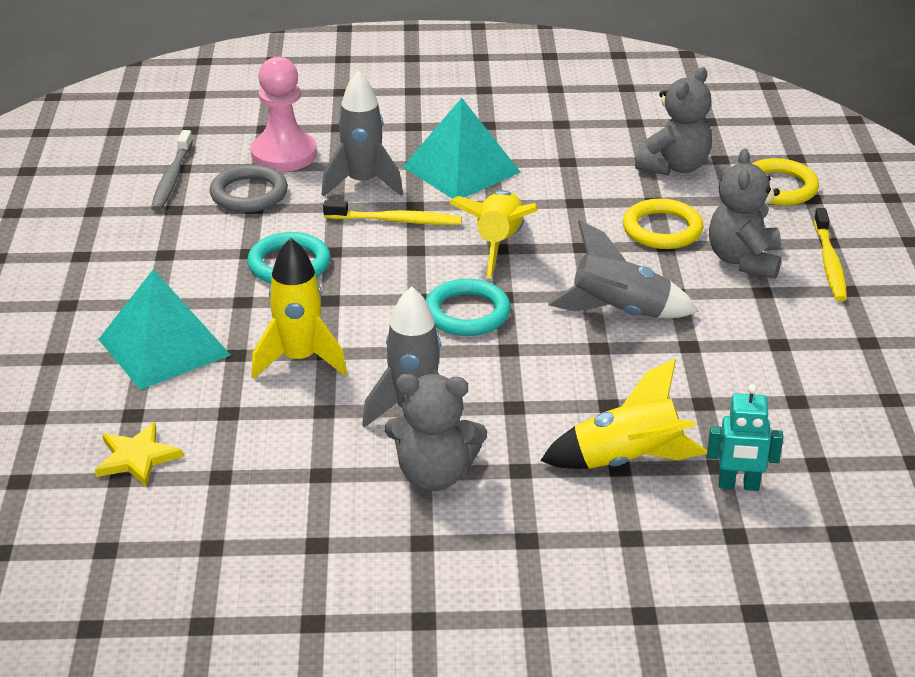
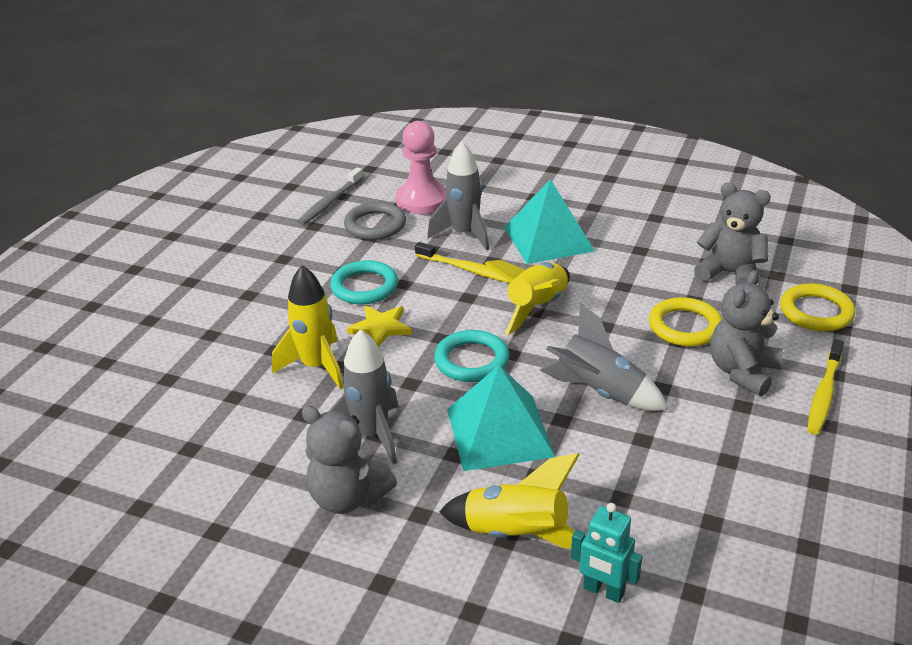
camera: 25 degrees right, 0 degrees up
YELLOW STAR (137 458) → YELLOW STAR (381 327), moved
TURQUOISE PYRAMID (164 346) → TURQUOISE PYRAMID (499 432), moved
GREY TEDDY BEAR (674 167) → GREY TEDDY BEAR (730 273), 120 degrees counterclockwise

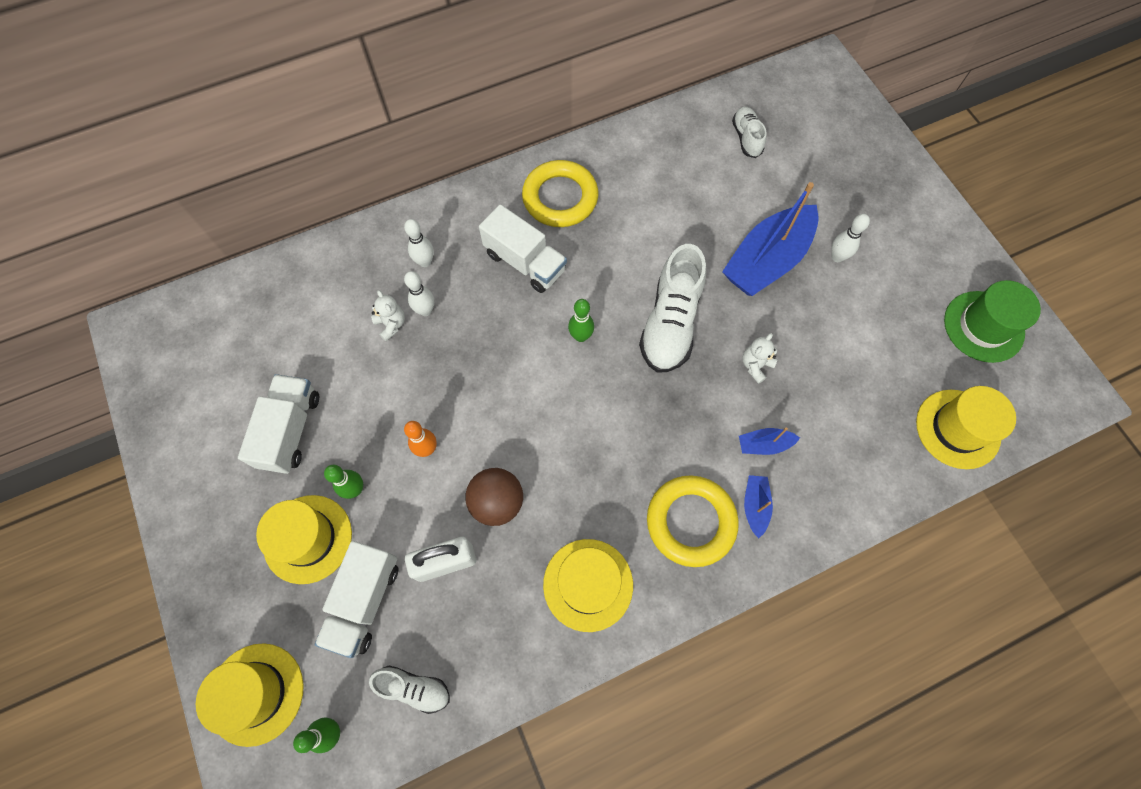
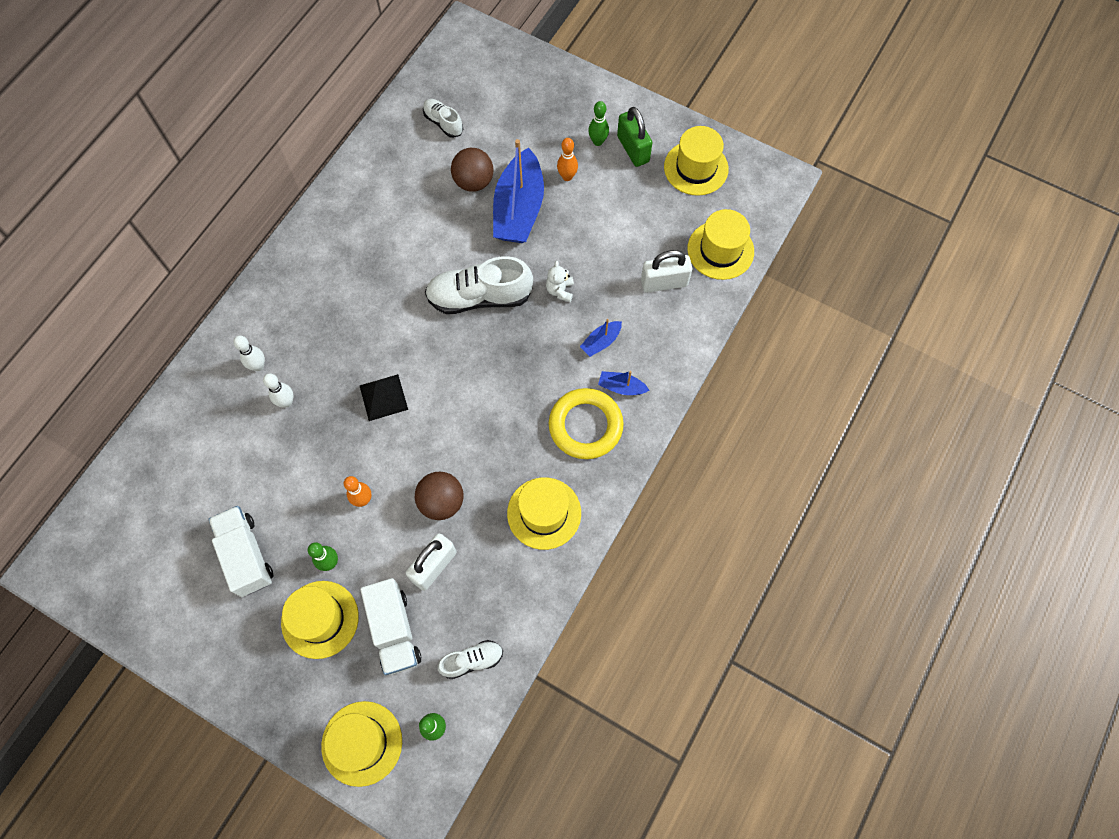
camera: 35 degrees left, 0 degrees up
- → BLACK PYRAMID (383 397)
WHITE SHOE (670 323) → WHITE SHOE (479 297), 105 degrees clockwise
- → BROWN BALL (473 182)
WHITE BOWLING PIN (837 257) → ORANGE BOWLING PIN (567 176)
GREEN BOWLING PIN (580 336) → GREEN BOWLING PIN (598 141), moved
BLUE BOAT (755 506) → BLUE BOAT (621 387), 45 degrees counterclockwise
- → GREEN PADLOCK (633 149)
- → WHITE PADLOCK (664 283)
GREEN HAT (983 326) → YELLOW HAT (696 168)
WHITE TEDDY BEAR (391 324) → -
WHITE TRUCK (525 262) → -
YELLOW RING (560 198) → -

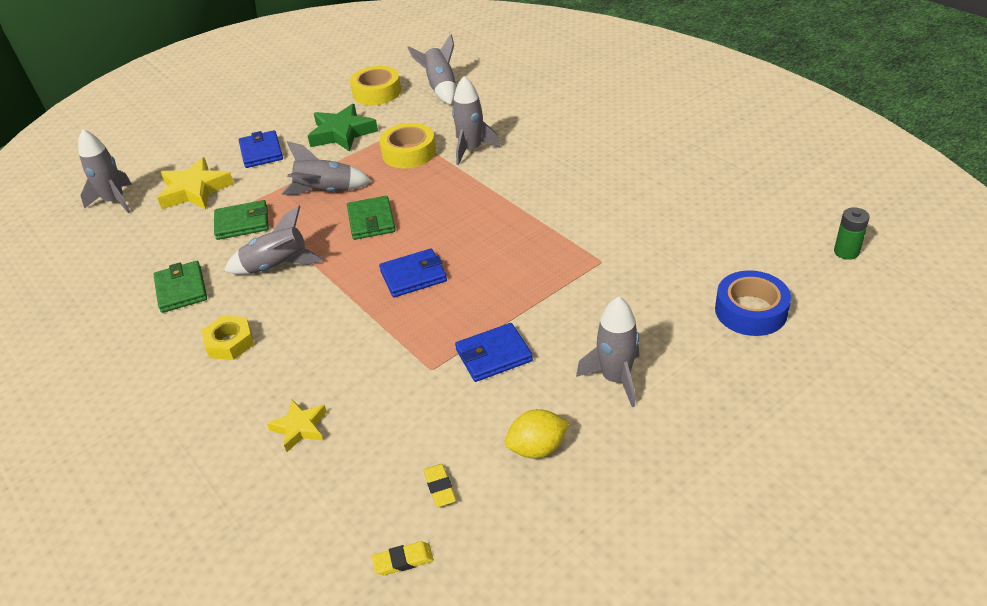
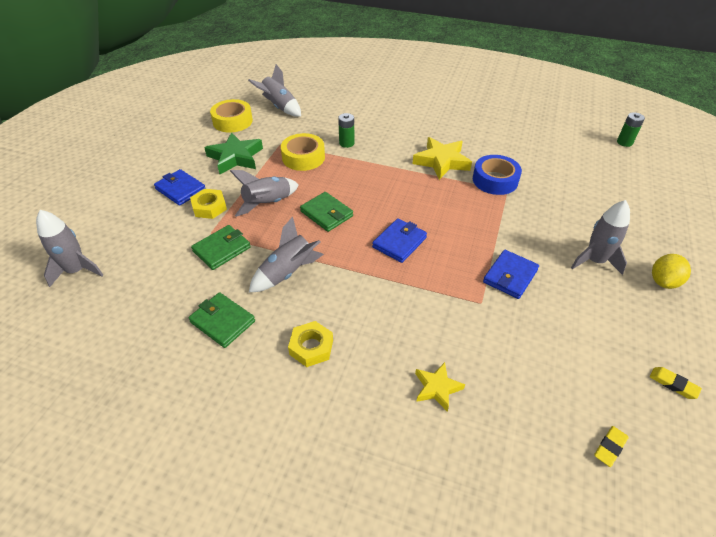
camera: 35 degrees left, 5 degrees up
- → YELLOW NUT (209 207)
GREY ROCKET (471 149) → GREEN BATTERY (346 143)
YELLOW STAR (195 190) → YELLOW STAR (442 161), moved
BLUE TAPE (750 311) → BLUE TAPE (495 180), moved
YELLOW ERASER (440 487) → YELLOW ERASER (673 384), moved
YELLOW LEMON (537 448) → YELLOW LEMON (663 281), moved

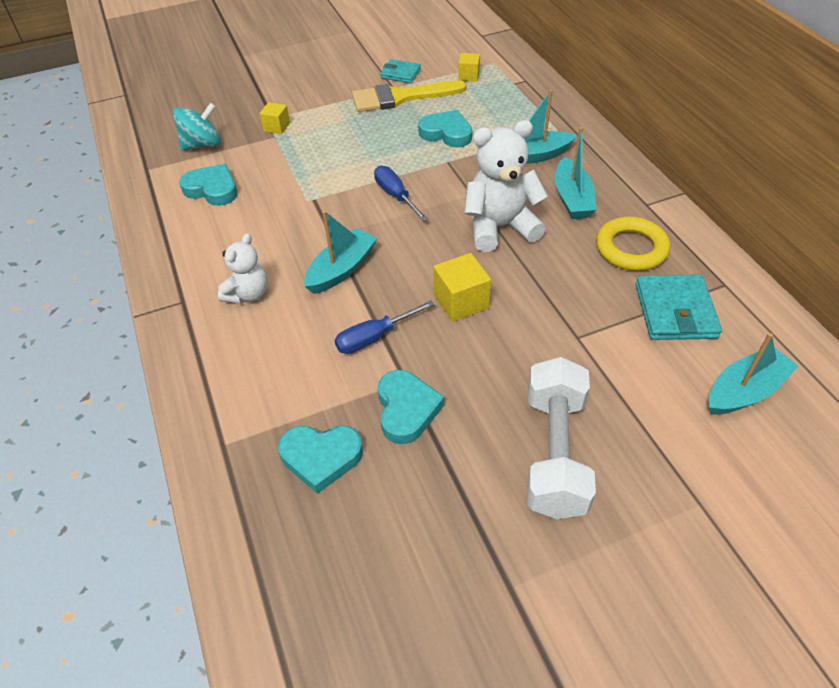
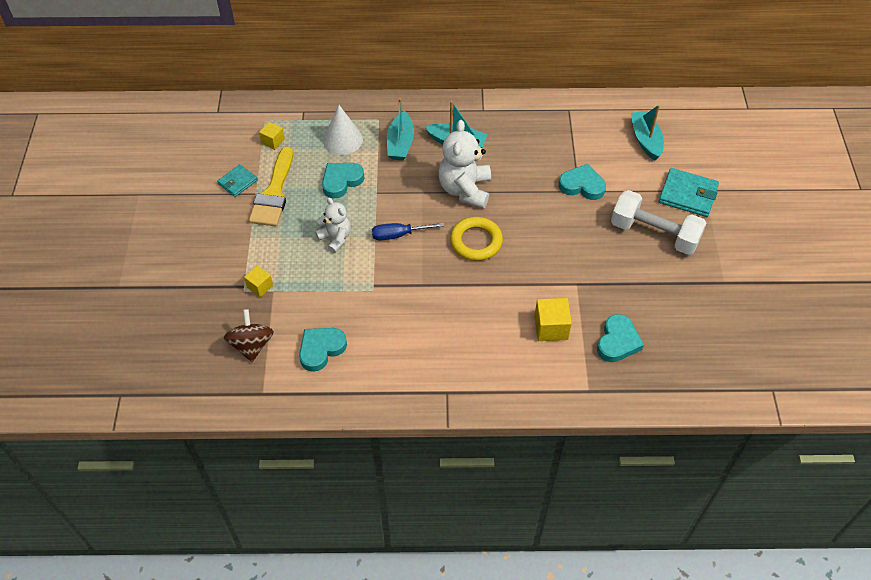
camera: 70 degrees left, 5 degrees up
TURQUOISE SPINNING TOP (202 145) → BROWN SPINNING TOP (251 345)
WHITE TEDDY BEAR (248 294) → WHITE TEDDY BEAR (335 238), moved
- → WHITE CONE (342 140)
YELLOW RING (631 248) → YELLOW RING (476 241), moved
YELLOW CUBE (461 301) → YELLOW CUBE (551 327), moved
TURQUOISE HEART (406 409) → TURQUOISE HEART (582 185), moved
TURQUOISE WALLET (675 311) → TURQUOISE WALLET (687 195), moved
TURQUOISE BOAT (341 269) → -
BLUE SCREWDRIVER (373 338) → -

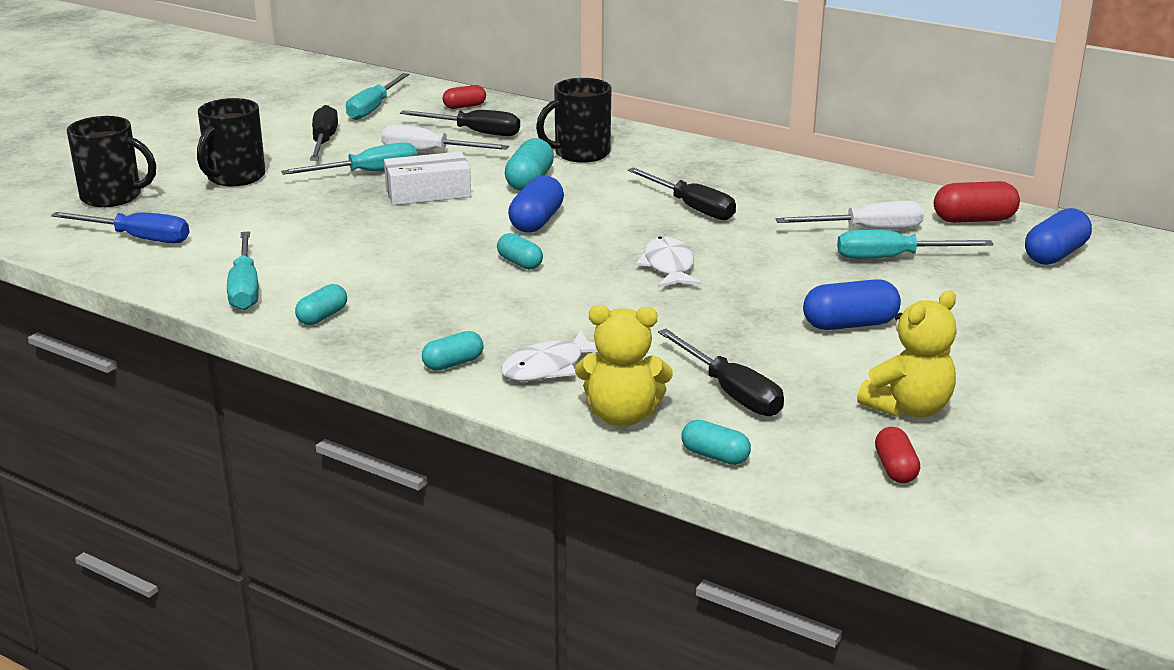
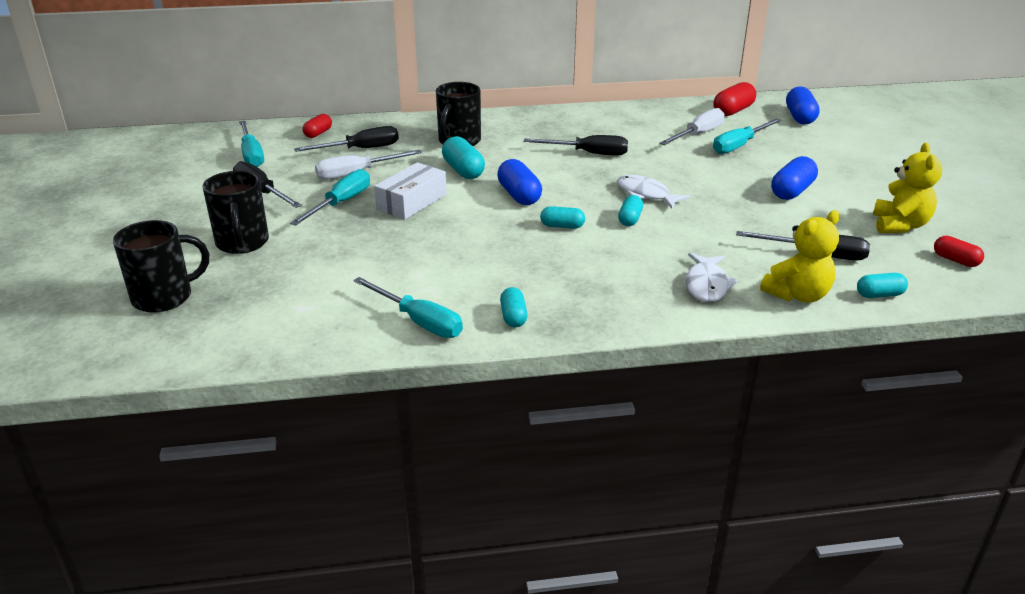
camera: 40 degrees left, 5 degrees up
TURQUOISE CAPSULE (453 363) → TURQUOISE CAPSULE (630 219), moved
BLUE SCREWDRIVER (137 238) → -

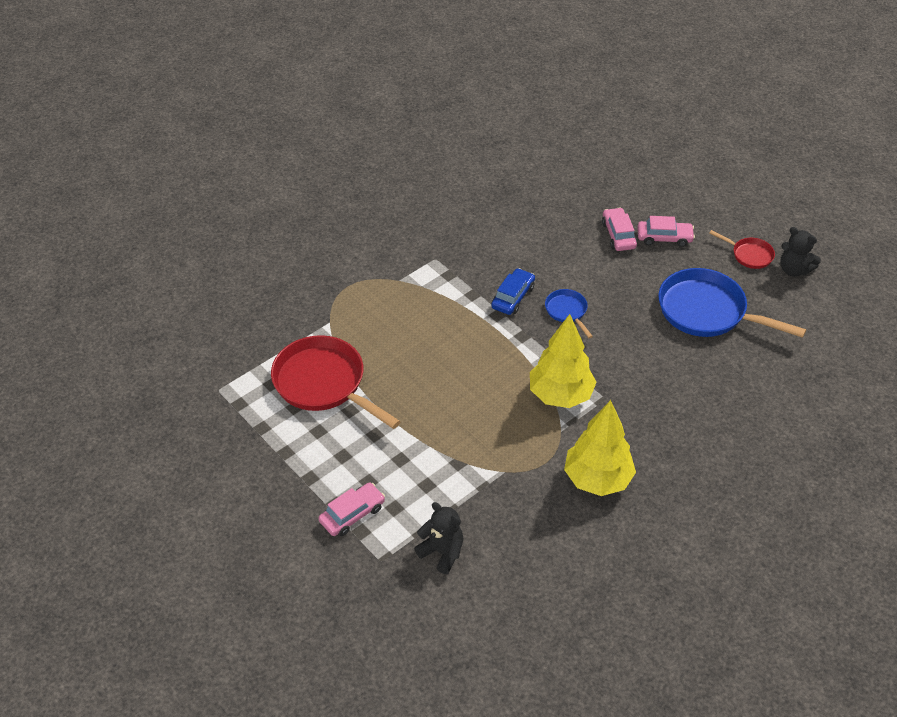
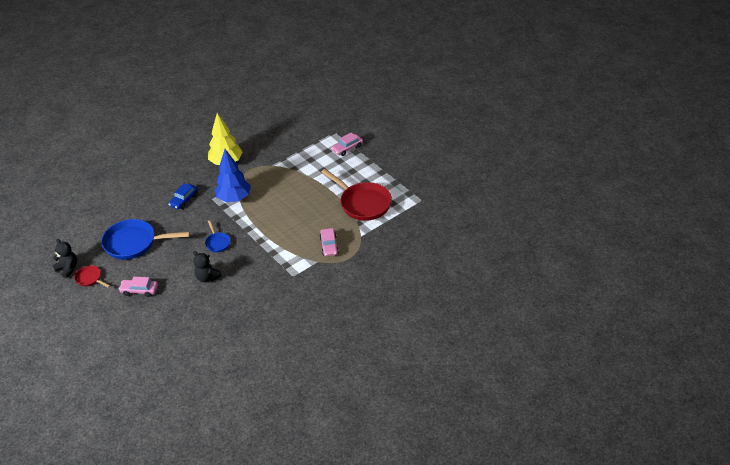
camera: 175 degrees left, 5 degrees down
BLUE PAN (707 311) → BLUE PAN (134 243), 150 degrees clockwise
BLUE CAR (513 297) → BLUE CAR (184 200), moved
BLACK TEDDY BEAR (442 552) → BLACK TEDDY BEAR (207 277), moved
YELLOW TREE (560 395) → BLUE TREE (234 198)
PINK CAR (618 235) → PINK CAR (329 246), moved

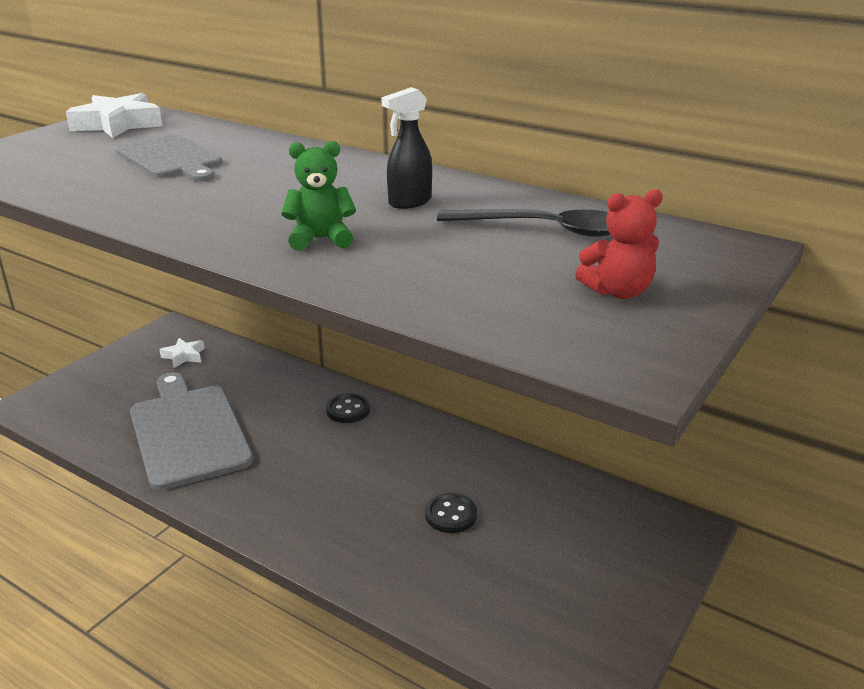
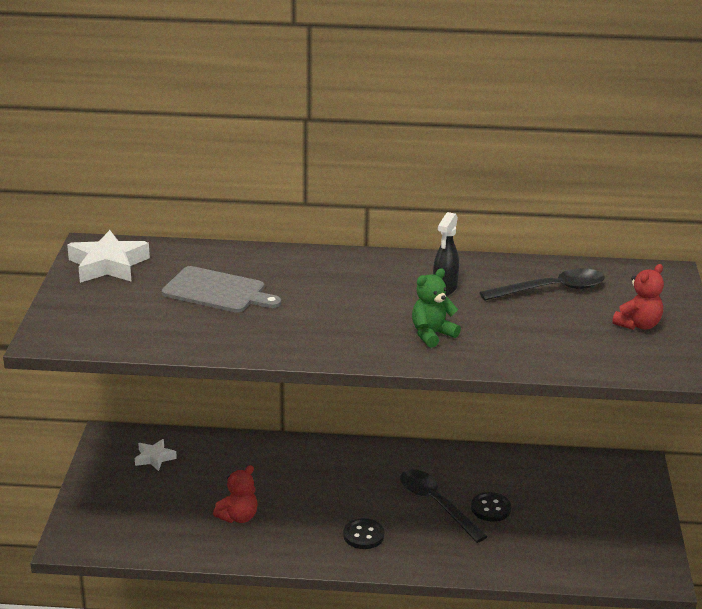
camera: 30 degrees left, 0 degrees up
GREY CUTTING BOARD (188 432) → RED TEDDY BEAR (238 517)
BLACK BUTTON (348 410) → BLACK BUTTON (363 535), moved
- → BLACK SPOON (436 504)

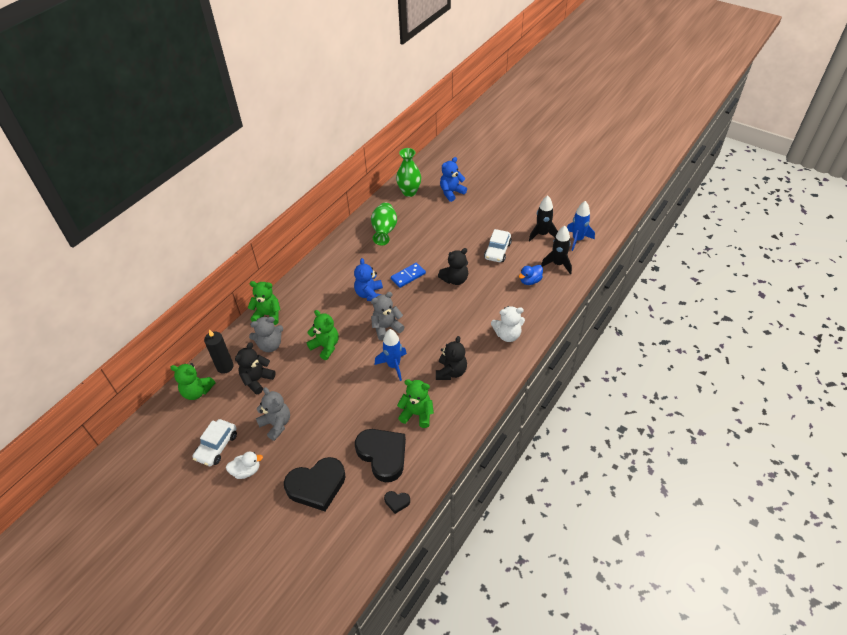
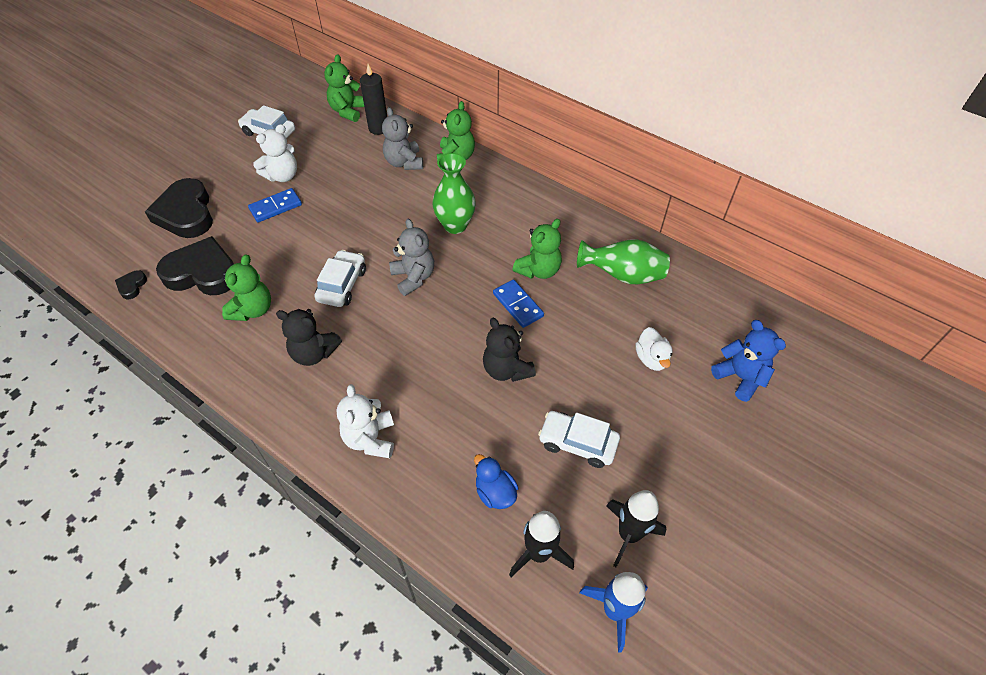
camera: 90 degrees right, 5 degrees up
BLACK HEART (383 455) → BLACK HEART (202 273), 135 degrees counterclockwise
- → BLUE DOMINO (275 207)
GREY TEDDY BEAR (276 424) → WHITE TEDDY BEAR (282 176)
BLUE ROCKET (393 366) → WHITE CAR (342 285)
GREEN VASE (409 192) → GREEN VASE (455 225), moved
GREEN TEDDY BEAR (325 346) → GREEN TEDDY BEAR (538 270), moved
WHITE DUCK (246 471) → WHITE DUCK (651 359), moved
BLACK TEDDY BEAR (257 380) → -
BLUE TEDDY BEAR (369 294) → -

